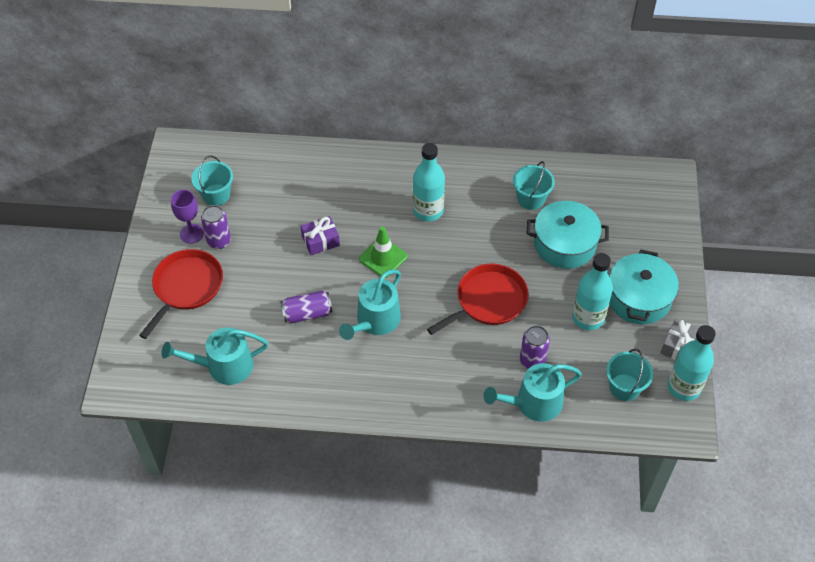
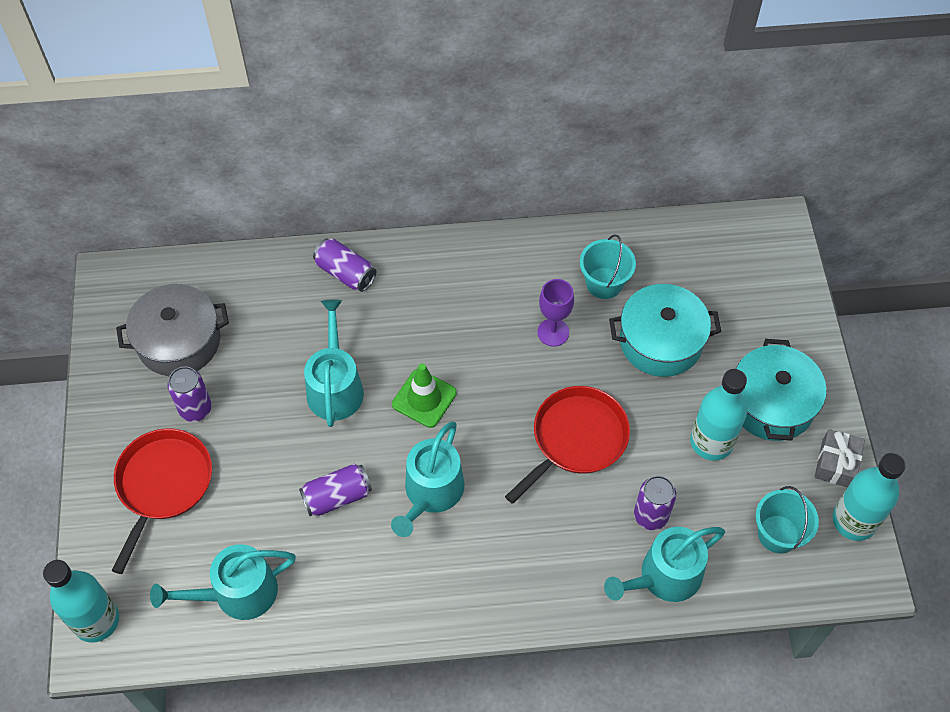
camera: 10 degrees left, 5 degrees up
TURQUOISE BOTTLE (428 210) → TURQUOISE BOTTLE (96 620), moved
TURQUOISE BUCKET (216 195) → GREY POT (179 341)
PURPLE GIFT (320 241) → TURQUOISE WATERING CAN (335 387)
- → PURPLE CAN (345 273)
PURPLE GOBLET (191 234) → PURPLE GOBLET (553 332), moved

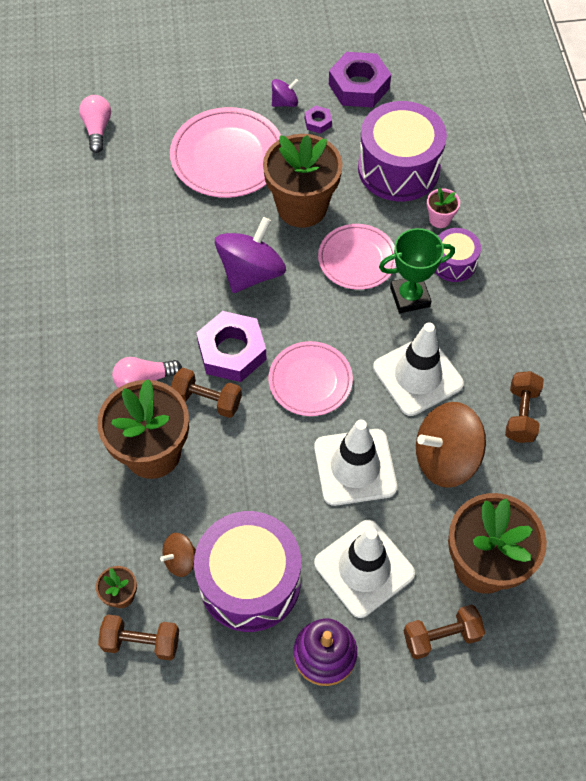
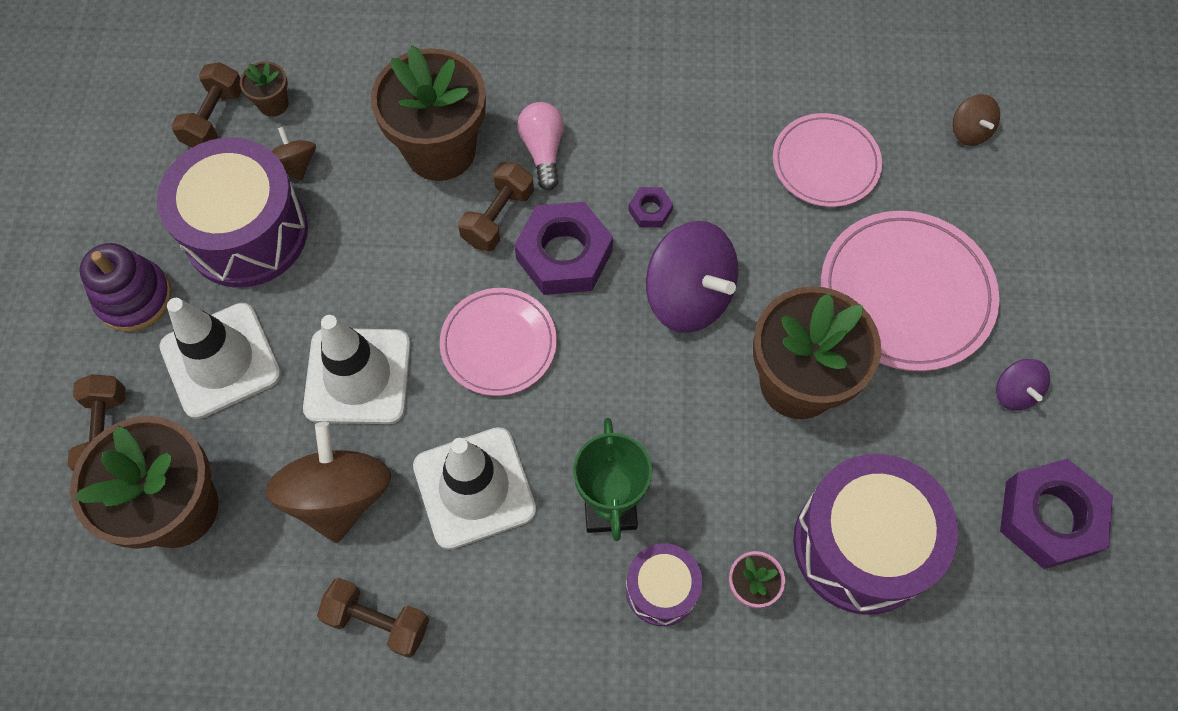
camera: 100 degrees right, 5 degrees up
PURPLE NUT (318 122) → PURPLE NUT (650 210), moved
PINK PLATE (357 259) → PINK PLATE (825 163), moved
PINK LIGHT BULB (97 129) → BROWN SPINNING TOP (969 131)

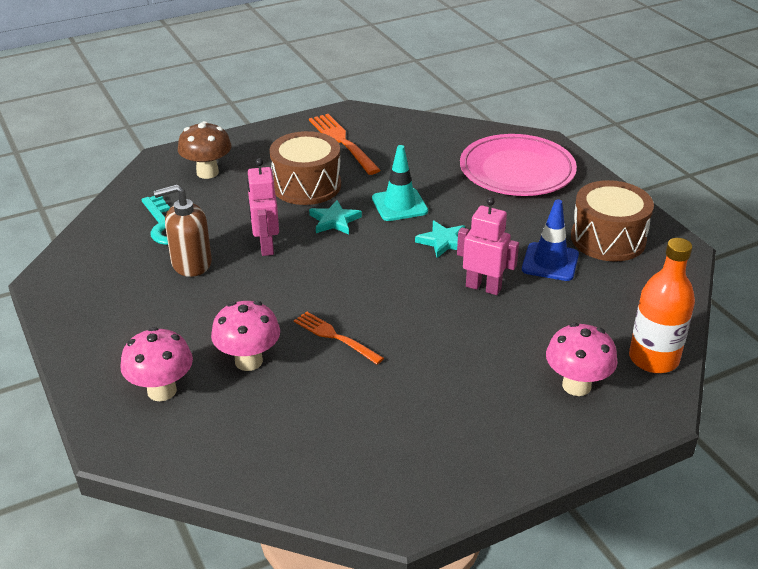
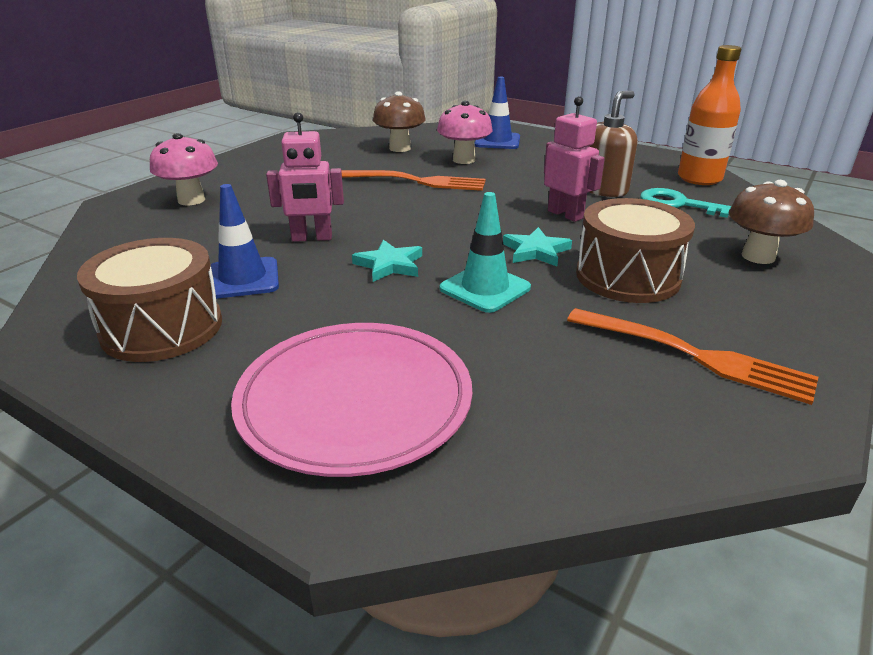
camera: 150 degrees right, 5 degrees down
ORANGE FORK (335 337) → ORANGE FORK (417 181), x1.53
- → BROWN MUSHROOM (400 148)
PINK MUSHROOM (162 391) → BLUE TRAFFIC CONE (497 141)
ORANGE BOTTLE (653 359) → ORANGE BOTTLE (699 178), moved

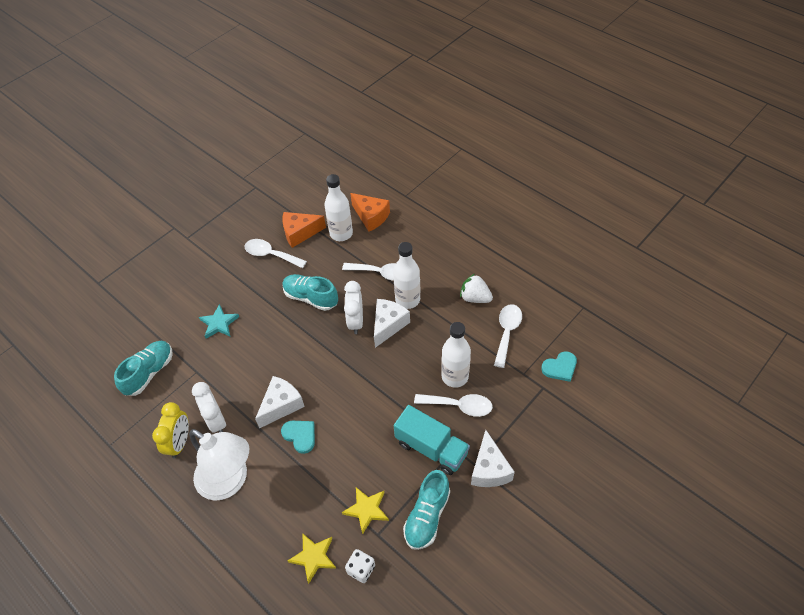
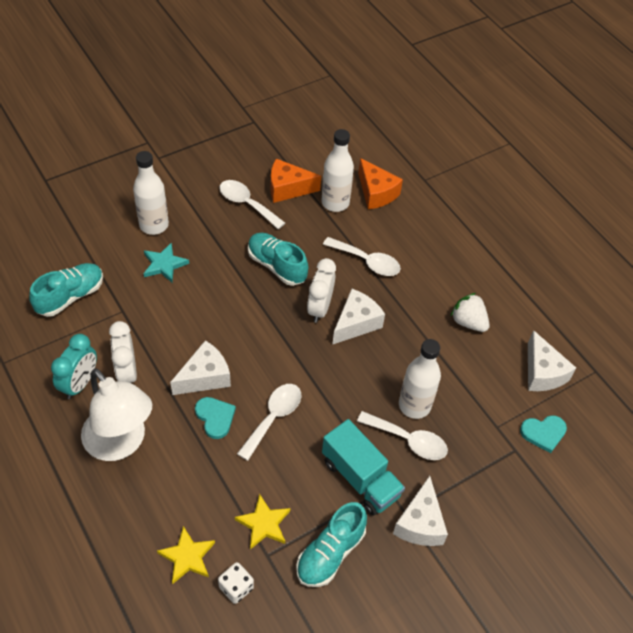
camera: 10 degrees right, 0 degrees up
YELLOW CLOCK (180 442) → TURQUOISE CLOCK (80 383)
WHITE BOTTLE (407 300) → WHITE BOTTLE (154 225), moved
WHITE SPOON (507 332) → WHITE SPOON (273 417), moved
- → WHITE CHEESE (542 372)

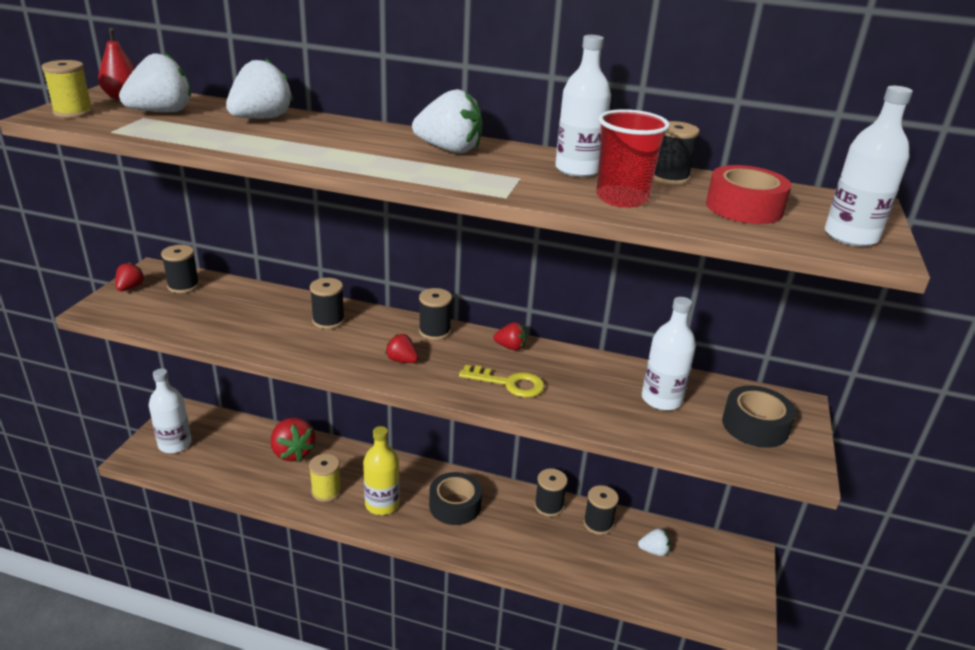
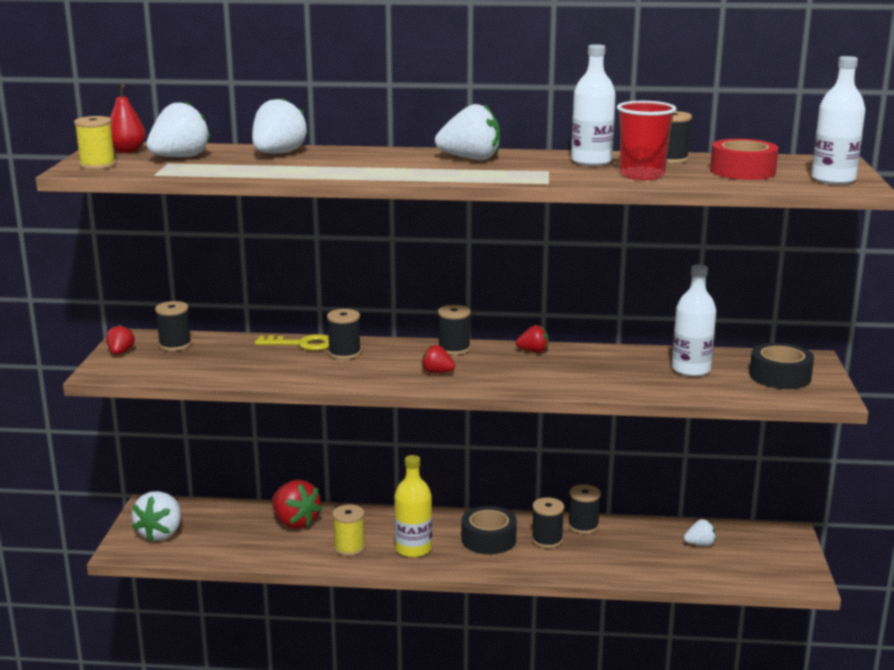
camera: 10 degrees left, 10 degrees down
WHITE BOTTLE (175 444) → WHITE STRAWBERRY (161 533)
YELLOW KEY (509 383) → YELLOW KEY (302 344), moved
BLACK SPOOL (598 523) → BLACK SPOOL (547 540), moved

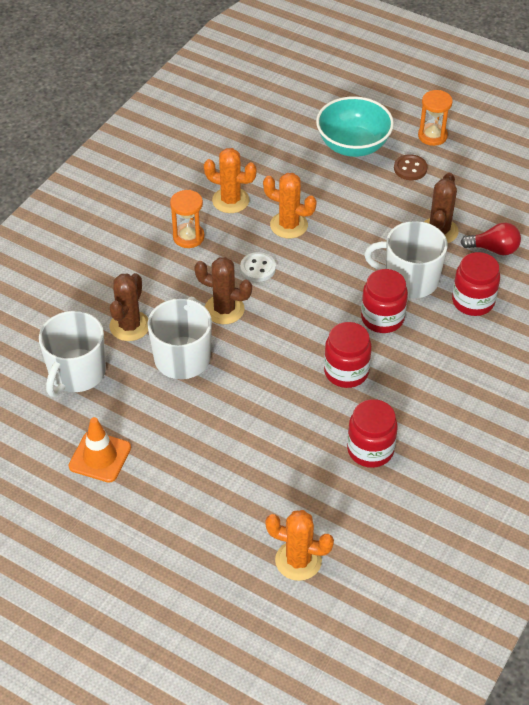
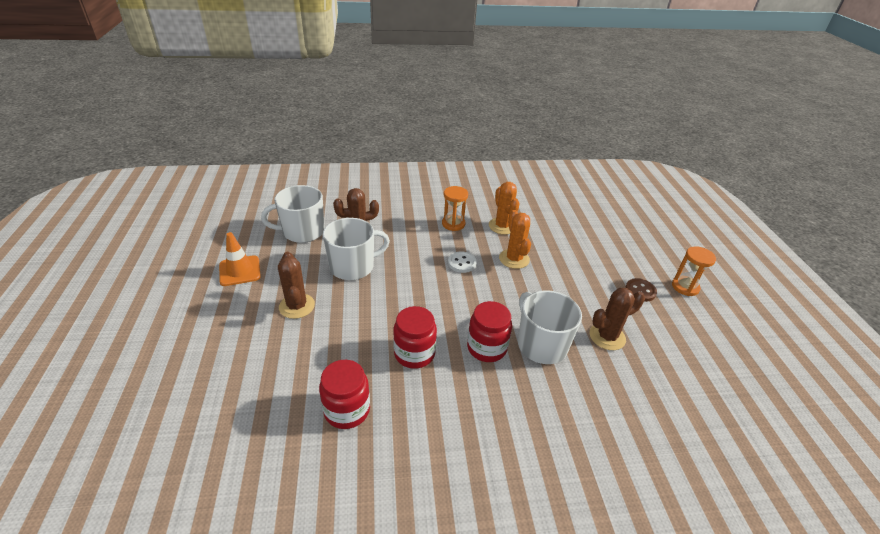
camera: 50 degrees right, 10 degrees down
BROWN CACTUS (224 309) → BROWN CACTUS (297 306), moved
ORANGE CACTUS (298 560) → -
TURQUOISE BOWL (353 145) → -
RED JAR (473 301) → -
RED LIGHT BULB (493 249) → -

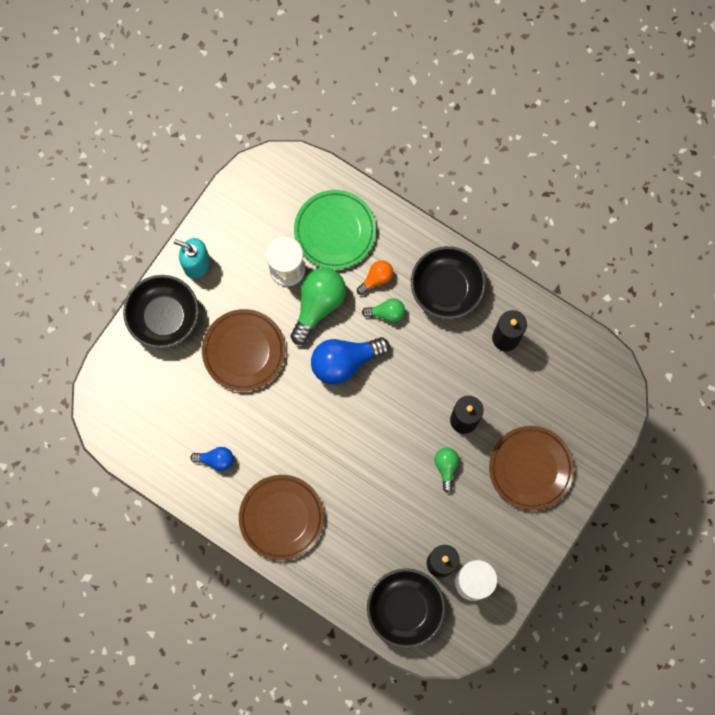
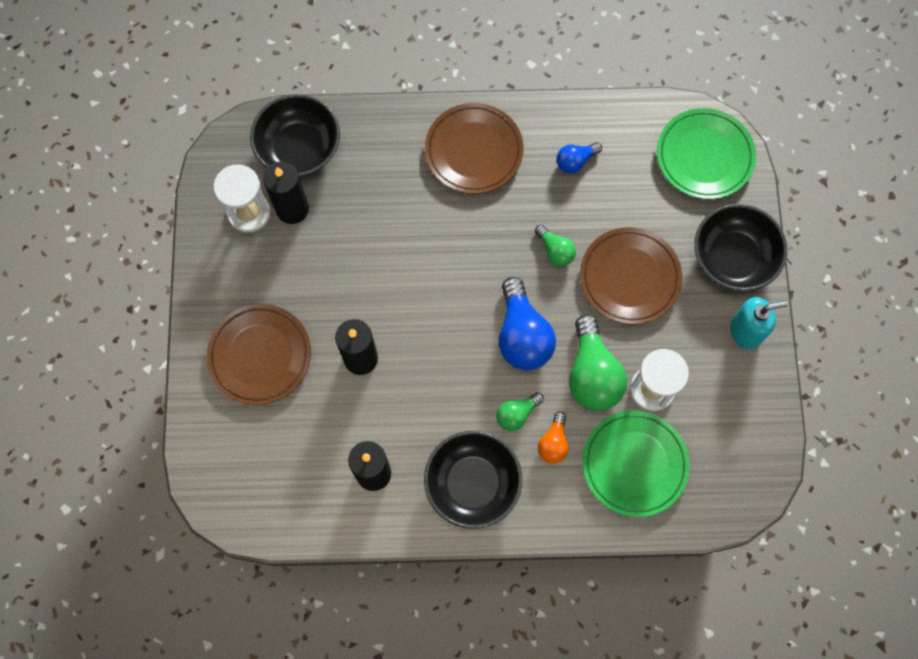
camera: 145 degrees right, 5 degrees down
BLUE LIGHT BULB (345 362) → BLUE LIGHT BULB (522 335), 135 degrees clockwise
GREEN LIGHT BULB (446 467) → GREEN LIGHT BULB (555 251), moved
- → GREEN PLATE (704 156)

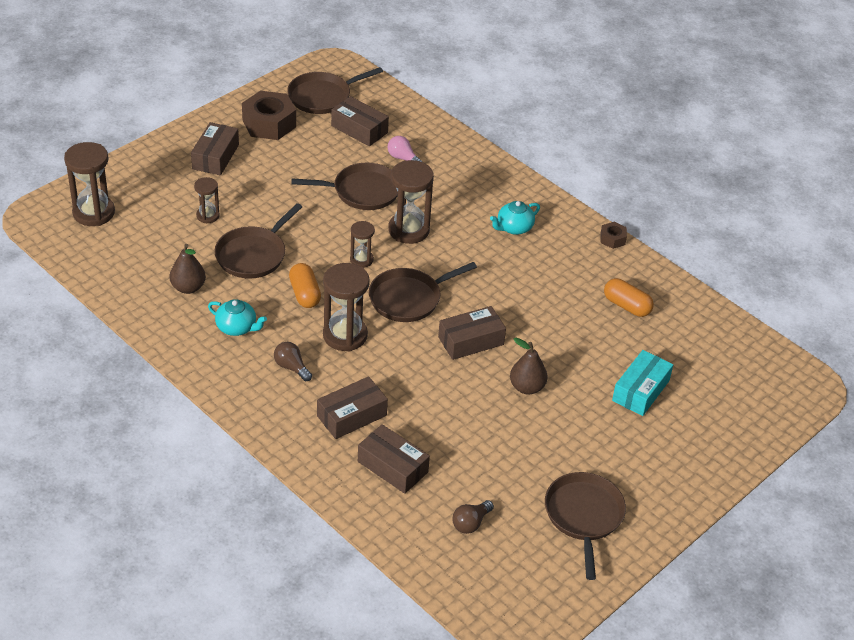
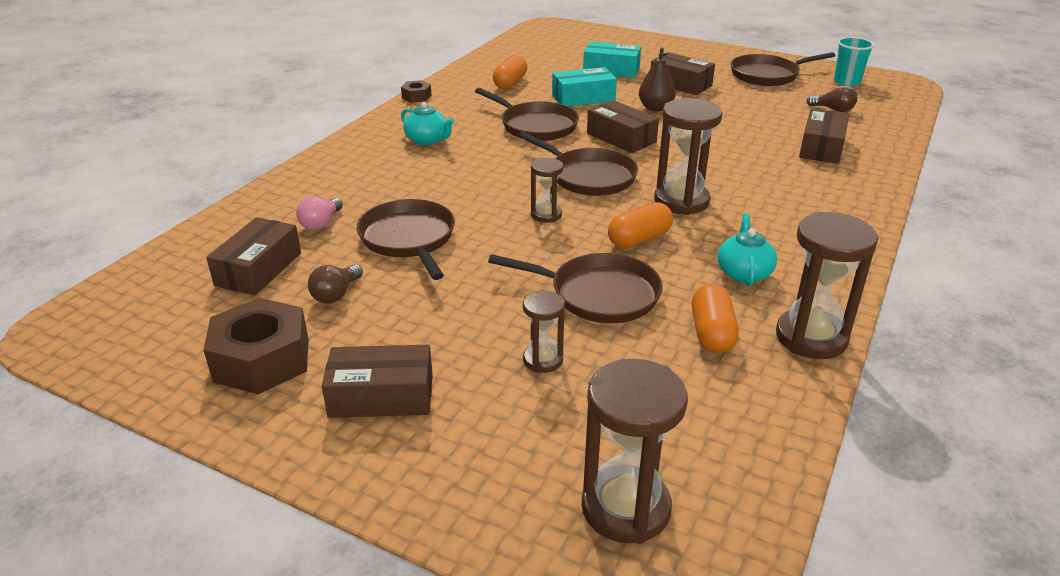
camera: 105 degrees left, 10 degrees down
BROWN LIGHT BULB (291 367) → BROWN LIGHT BULB (336 294), moved
BROWN PAN (322 97) → BROWN PAN (536 126), moved
- → TURQUOISE BOX (583 98)
BROWN BOX (352 416) → BROWN BOX (680 84), moved
BROWN PEAR (188 287) → ORANGE CAPSULE (712 333)
BROWN HOURGLASS (408 230) → BROWN HOURGLASS (811 337), moved
- → TURQUOISE CUP (847 81)

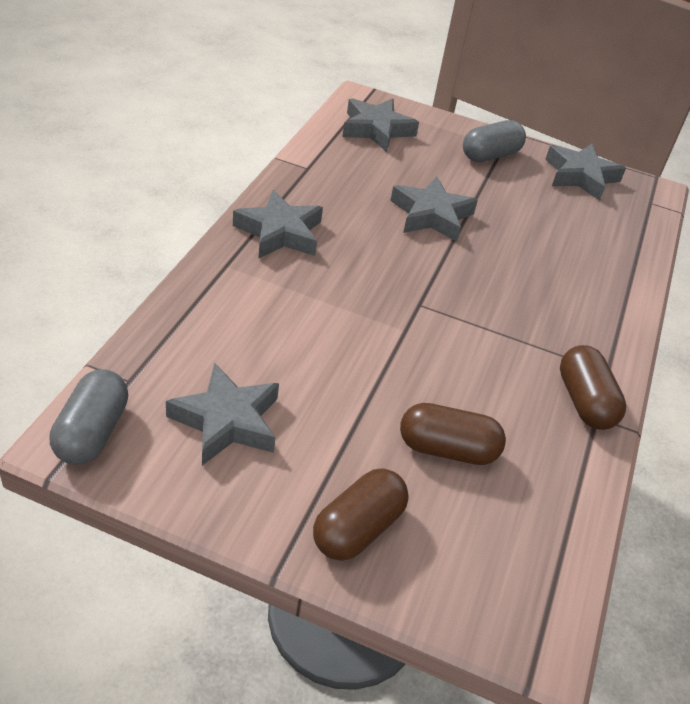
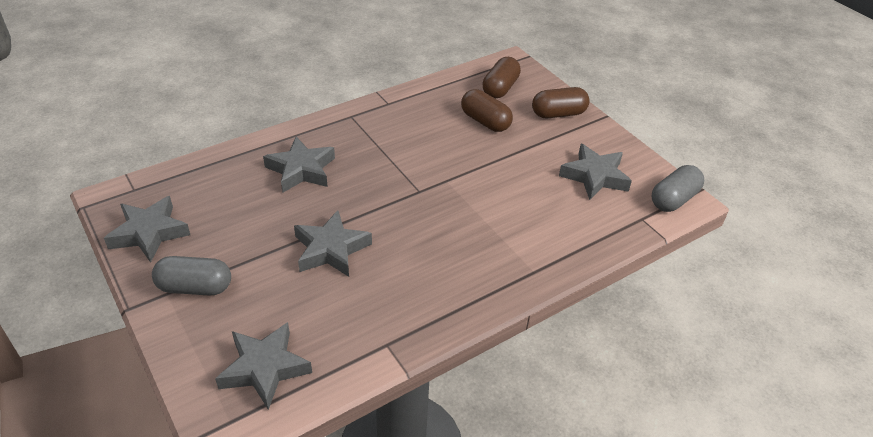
camera: 140 degrees left, 0 degrees up
GREY STAR (280 233) → GREY STAR (301 170), moved
BROWN CAPSULE (584 402) → BROWN CAPSULE (500 88), moved

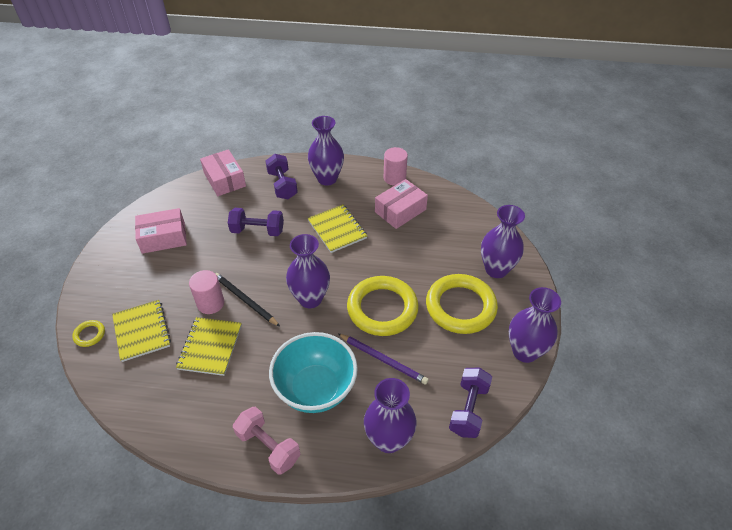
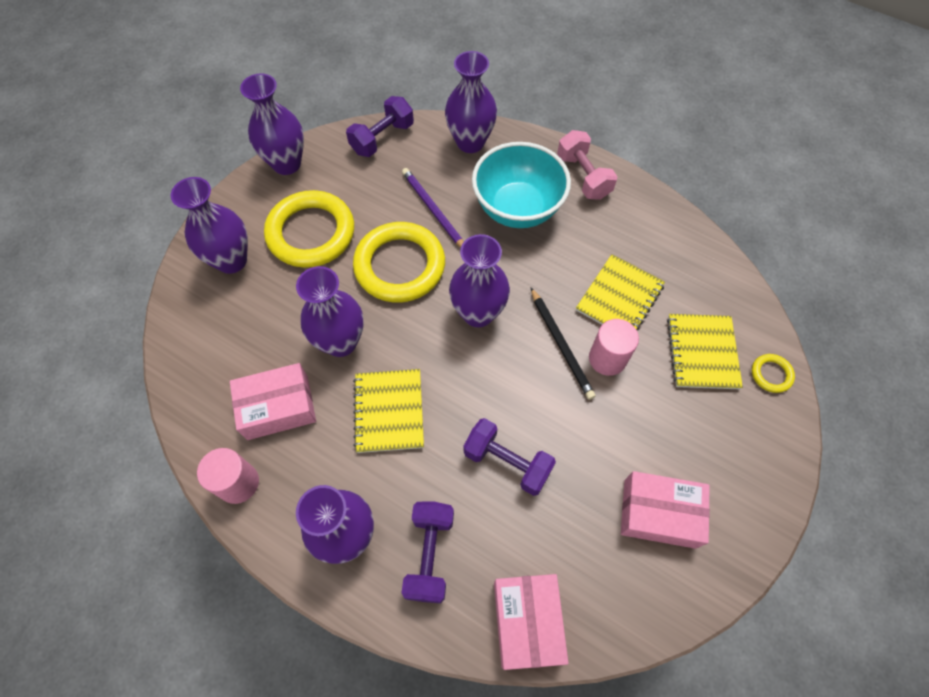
camera: 155 degrees left, 15 degrees up
- → PURPLE VASE (341 342)

